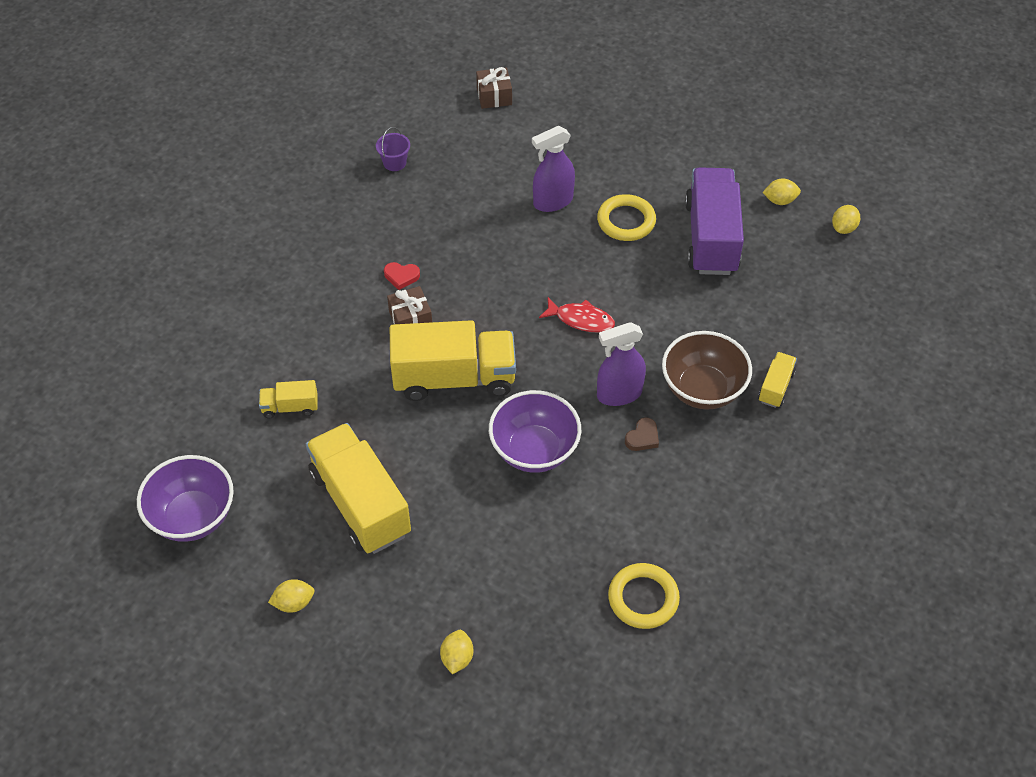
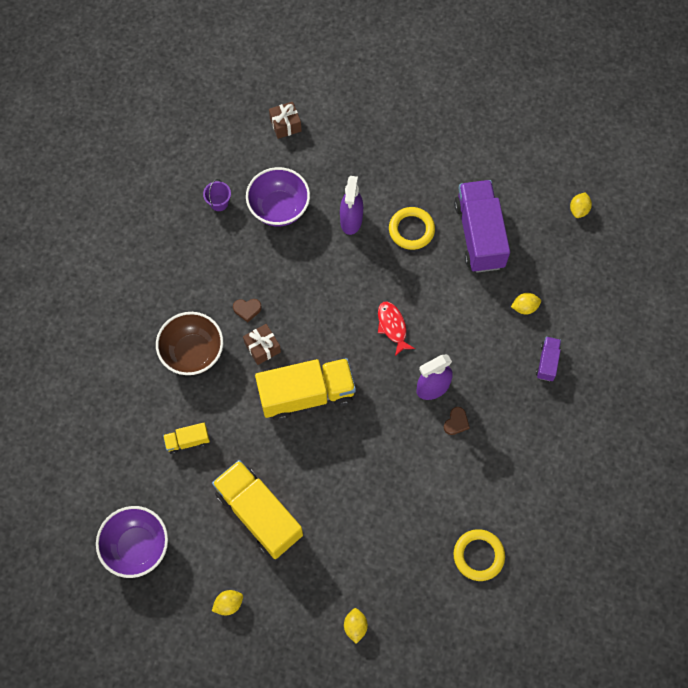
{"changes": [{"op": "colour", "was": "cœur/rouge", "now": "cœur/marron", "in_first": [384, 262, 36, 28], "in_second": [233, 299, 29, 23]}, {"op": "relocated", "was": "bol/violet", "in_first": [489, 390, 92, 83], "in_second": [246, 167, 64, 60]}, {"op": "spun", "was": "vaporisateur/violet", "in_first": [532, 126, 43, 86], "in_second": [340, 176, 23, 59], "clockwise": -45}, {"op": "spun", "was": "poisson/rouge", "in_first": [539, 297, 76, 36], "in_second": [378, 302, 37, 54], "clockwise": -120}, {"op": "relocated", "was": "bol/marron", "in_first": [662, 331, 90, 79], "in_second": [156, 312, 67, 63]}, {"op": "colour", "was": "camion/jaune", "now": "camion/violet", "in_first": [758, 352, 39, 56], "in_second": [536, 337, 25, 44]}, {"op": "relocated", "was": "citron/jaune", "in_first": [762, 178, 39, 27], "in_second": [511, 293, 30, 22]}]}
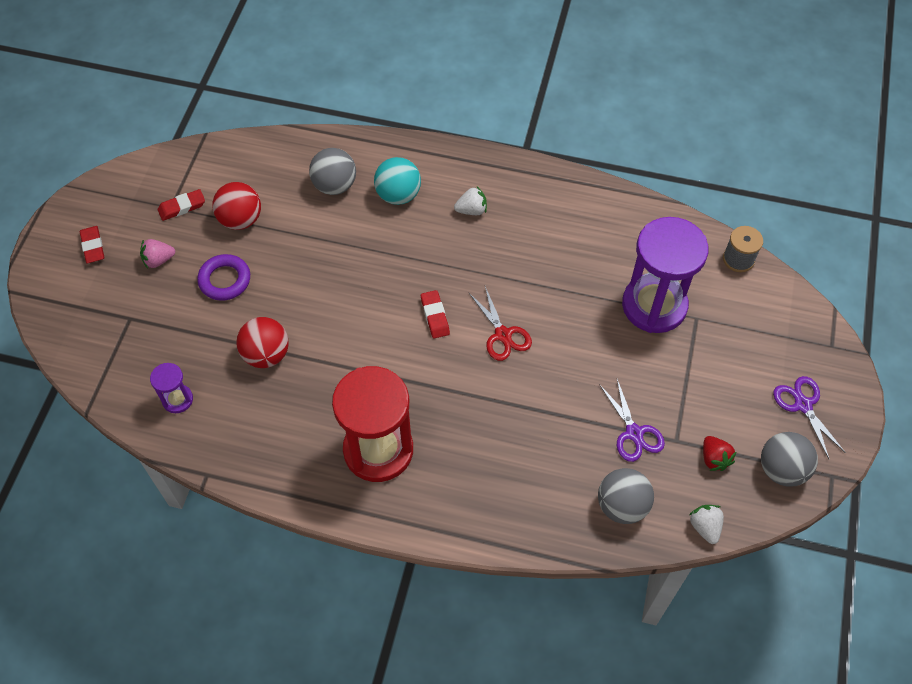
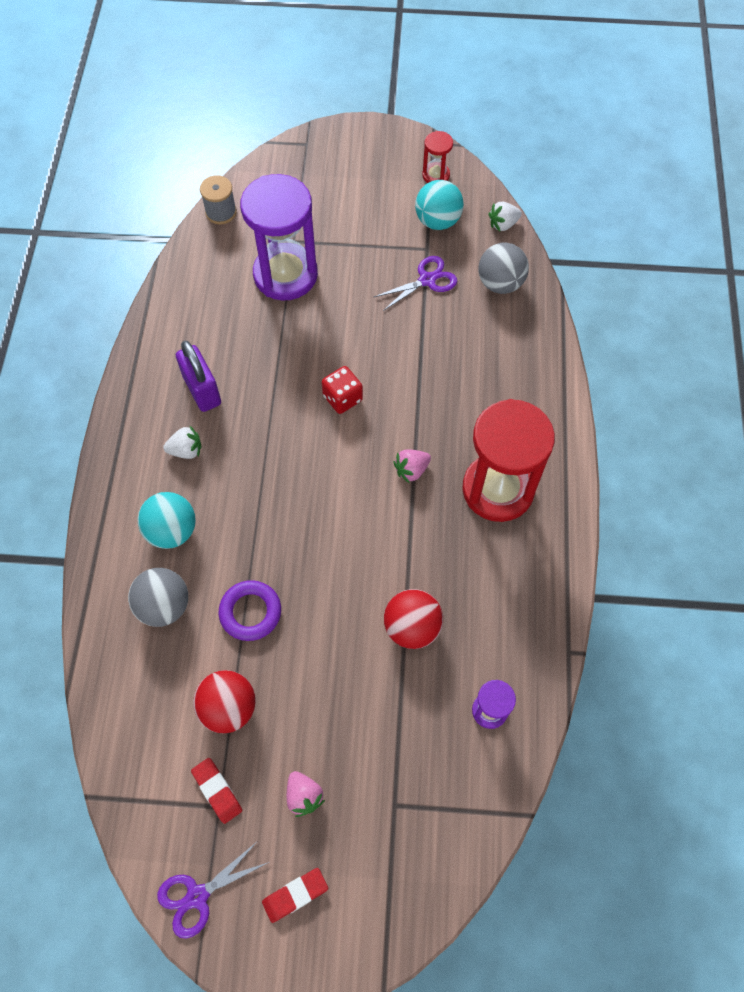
{"changes": [{"op": "relocated", "was": "anneau/violet", "in_first": [197, 254, 53, 47], "in_second": [219, 580, 62, 61]}, {"op": "missing", "was": "gomme/rouge", "in_first": [421, 290, 29, 49]}, {"op": "spun", "was": "fraise/blanc", "in_first": [454, 187, 33, 28], "in_second": [163, 425, 38, 34], "clockwise": 105}, {"op": "exchanged", "was": "ciseaux/rouge", "now": "dé/rouge", "in_first": [469, 286, 63, 75], "in_second": [322, 366, 41, 48]}, {"op": "exchanged", "was": "fraise/rouge", "now": "balle/turquoise", "in_first": [703, 436, 34, 35], "in_second": [415, 180, 49, 50]}, {"op": "exchanged", "was": "balle/gris", "now": "sablier/rouge", "in_first": [761, 432, 57, 55], "in_second": [422, 131, 31, 52]}, {"op": "relocated", "was": "ciseaux/violet", "in_first": [773, 376, 73, 84], "in_second": [157, 842, 112, 97]}, {"op": "appeared", "now": "cadenas/violet", "in_second": [176, 341, 45, 71]}, {"op": "appeared", "now": "fraise/rose", "in_second": [394, 449, 37, 34]}]}
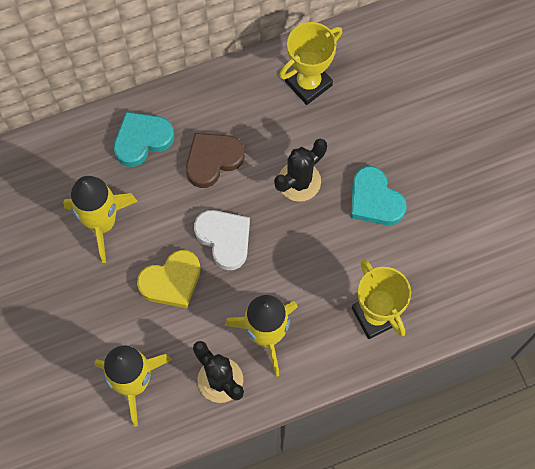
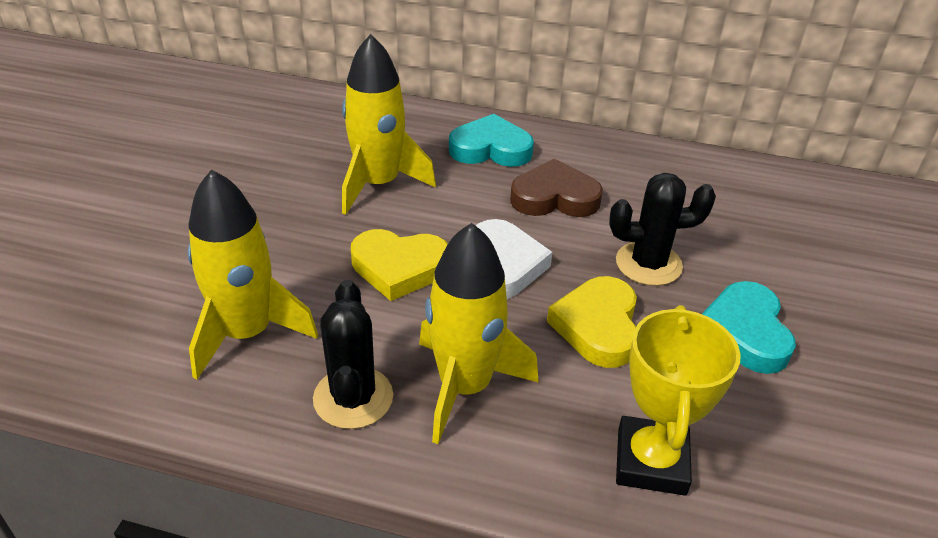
{"changes": [{"op": "missing", "was": "trophée/jaune", "in_first": [279, 22, 63, 83]}, {"op": "appeared", "now": "cœur/jaune", "in_second": [547, 276, 90, 92]}]}
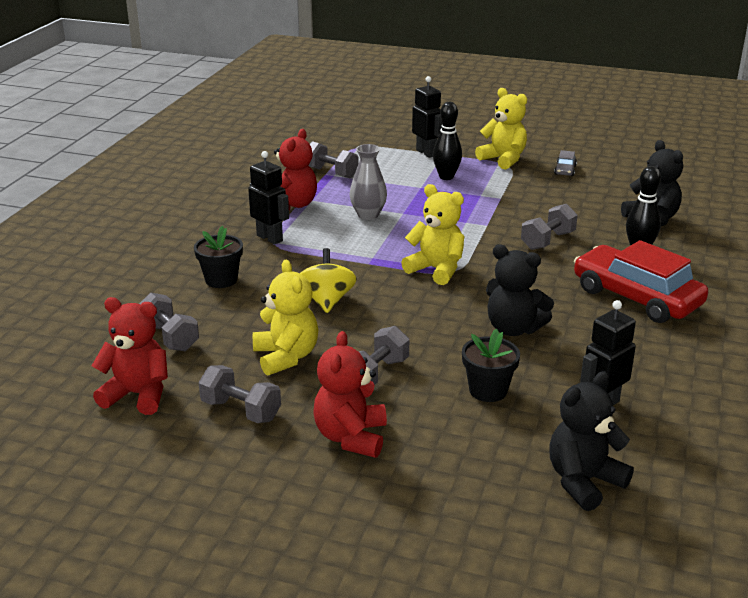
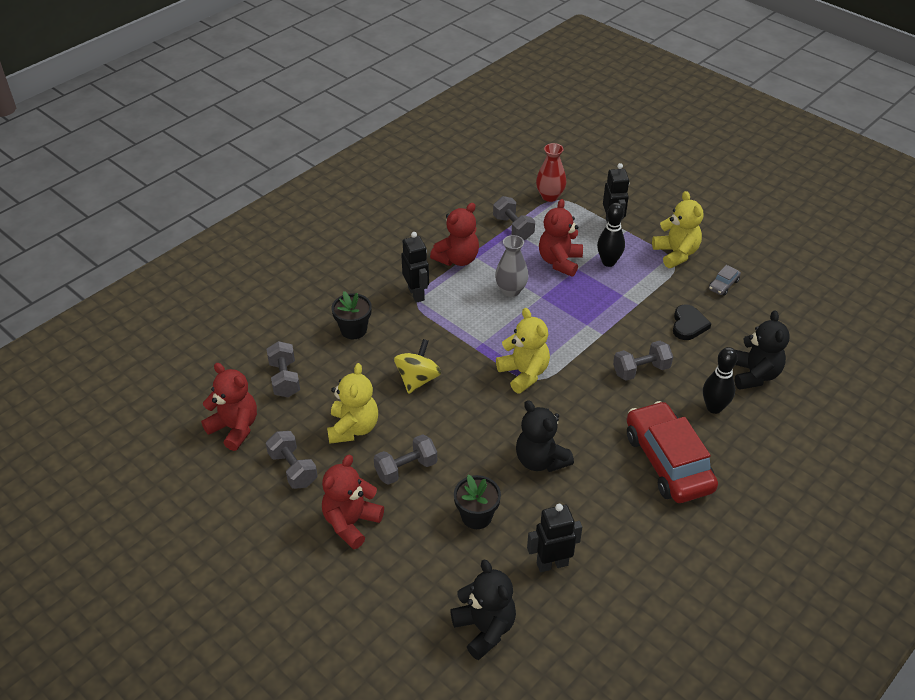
{"changes": [{"op": "spun", "was": "ours en peluche/noir", "in_first": [549, 371, 85, 140], "in_second": [450, 560, 66, 100], "clockwise": 75}, {"op": "appeared", "now": "vase/rouge", "in_second": [536, 143, 30, 59]}, {"op": "appeared", "now": "ours en peluche/rouge", "in_second": [539, 199, 44, 78]}, {"op": "appeared", "now": "cœur/noir", "in_second": [673, 305, 39, 35]}]}
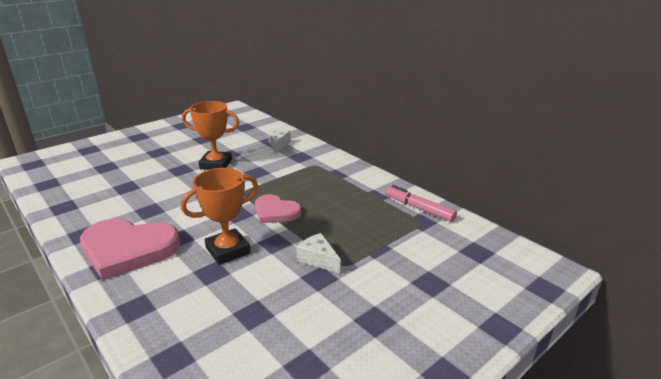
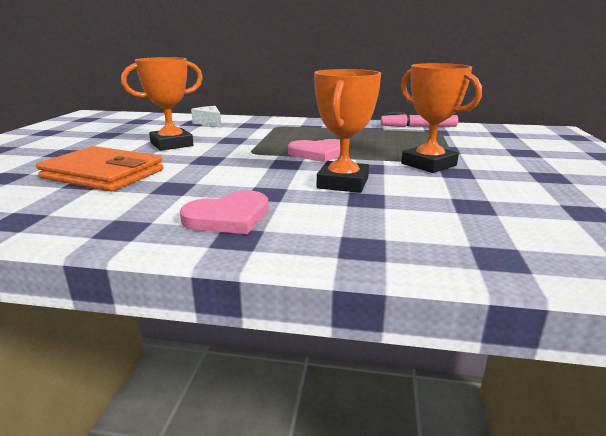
{"changes": [{"op": "size", "was": "cœur/rose", "in_first": [80, 219, 100, 61], "in_second": [180, 190, 89, 44], "ratio": 0.59}, {"op": "exchanged", "was": "fromage/blanc", "now": "trophée/orange", "in_first": [296, 233, 45, 41], "in_second": [401, 63, 81, 110]}, {"op": "appeared", "now": "portefeuille/orange", "in_second": [36, 146, 128, 45]}]}
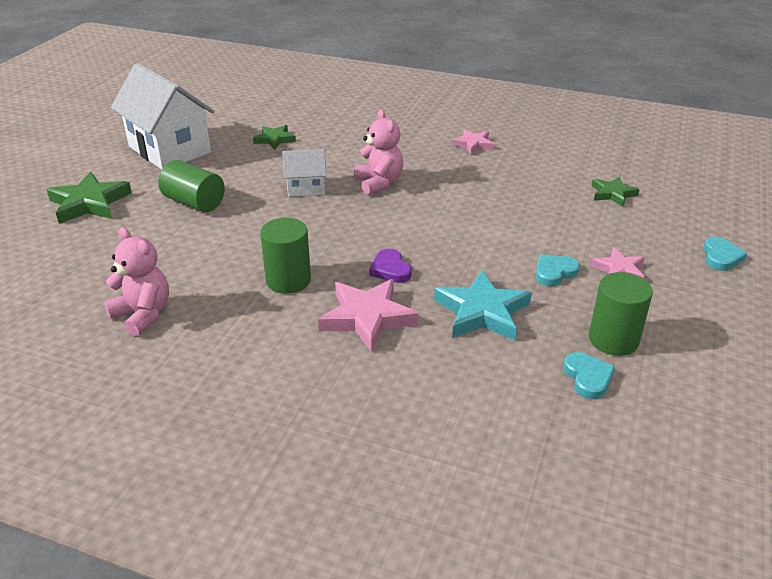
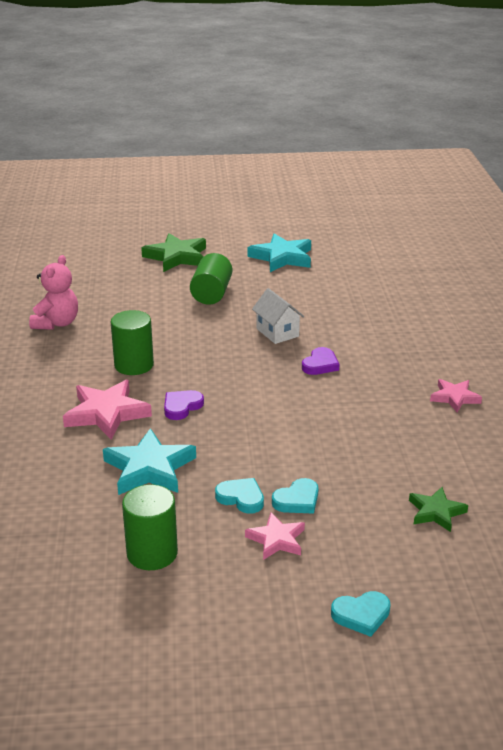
{"changes": [{"op": "exchanged", "was": "maison/blanc", "now": "étoile/turquoise", "in_first": [111, 63, 103, 107], "in_second": [248, 233, 63, 39]}, {"op": "missing", "was": "étoile/vert", "in_first": [253, 125, 43, 25]}, {"op": "exchanged", "was": "ours en peluche/rose", "now": "cœur/violet", "in_first": [355, 109, 48, 86], "in_second": [302, 347, 38, 28]}, {"op": "relocated", "was": "cœur/turquoise", "in_first": [563, 352, 52, 47], "in_second": [272, 478, 46, 36]}]}
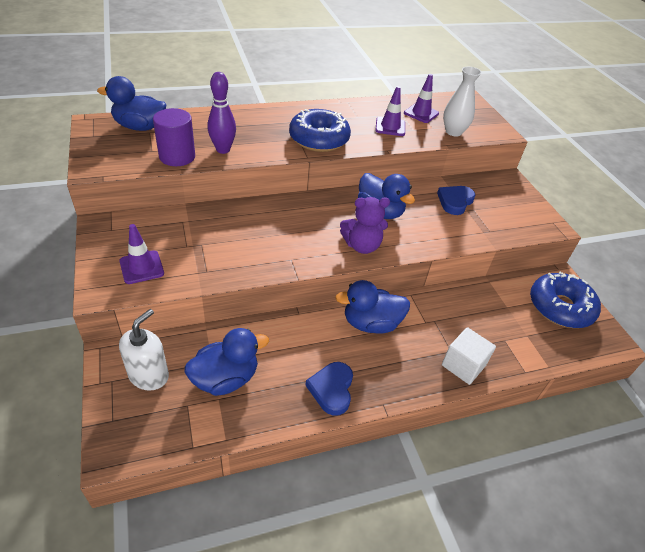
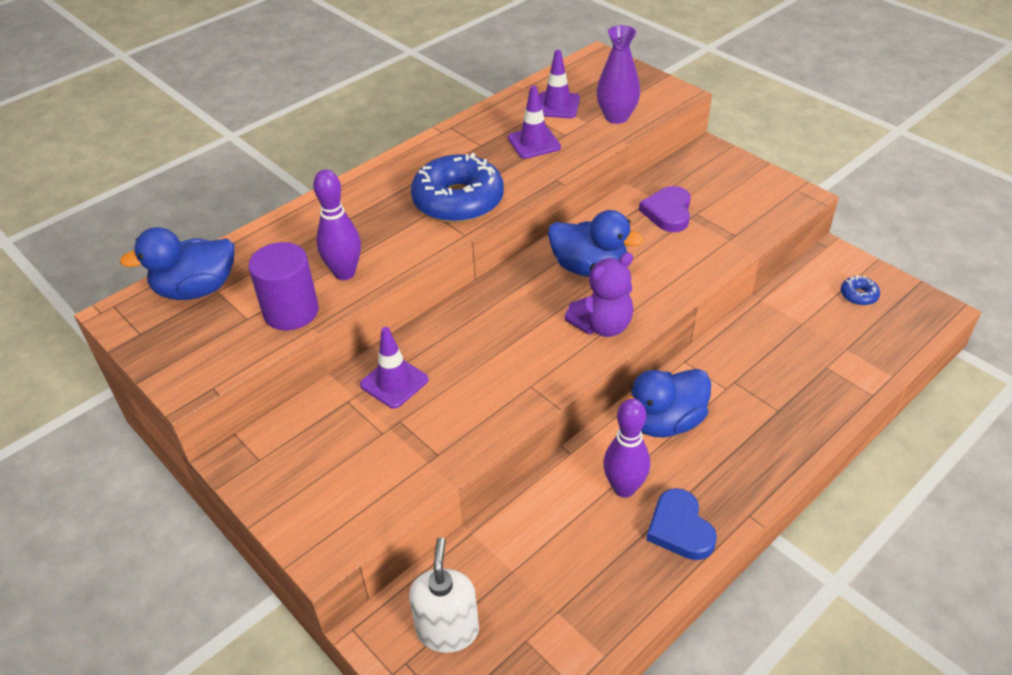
{"changes": [{"op": "relocated", "was": "cône de chantier/violet", "in_first": [120, 224, 44, 60], "in_second": [360, 327, 68, 82]}, {"op": "missing", "was": "canard/bleu", "in_first": [184, 328, 85, 68]}, {"op": "colour", "was": "cœur/bleu", "now": "cœur/violet", "in_first": [437, 186, 38, 29], "in_second": [639, 186, 52, 46]}, {"op": "missing", "was": "cube/blanc", "in_first": [442, 327, 54, 58]}, {"op": "colour", "was": "vase/blanc", "now": "vase/violet", "in_first": [443, 67, 39, 69], "in_second": [596, 25, 44, 99]}, {"op": "size", "was": "beignet/bleu", "in_first": [530, 272, 71, 56], "in_second": [841, 275, 39, 30], "ratio": 0.42}, {"op": "appeared", "now": "quille/violet", "in_second": [603, 398, 47, 100]}]}
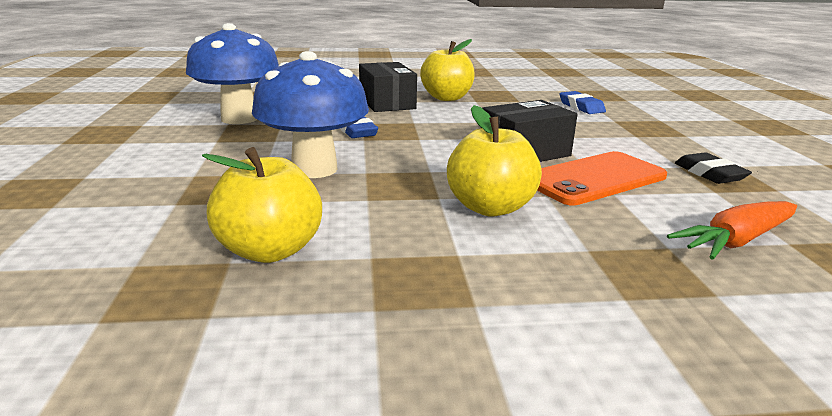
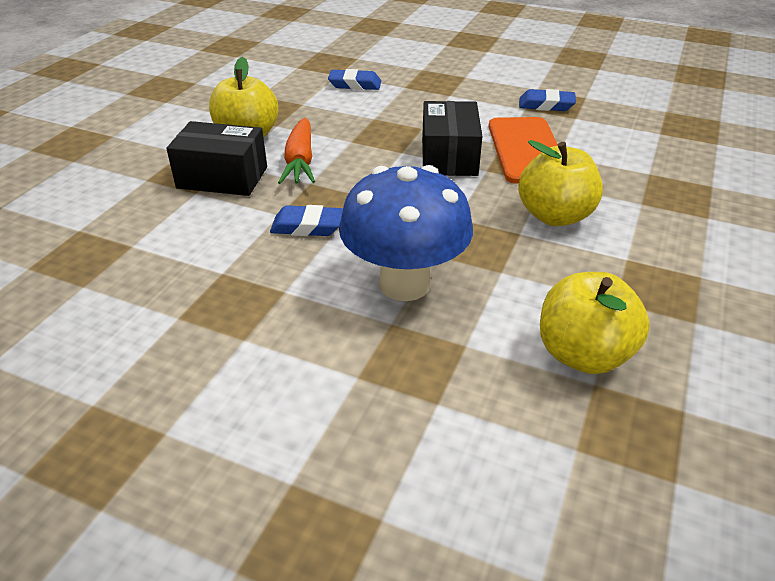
{"changes": [{"op": "missing", "was": "champignon/bleu", "in_first": [186, 23, 93, 101]}, {"op": "relocated", "was": "carotte/orange", "in_first": [667, 201, 130, 59], "in_second": [278, 118, 37, 66]}, {"op": "colour", "was": "gomme/noir", "now": "gomme/bleu", "in_first": [675, 152, 77, 32], "in_second": [519, 89, 57, 22]}]}
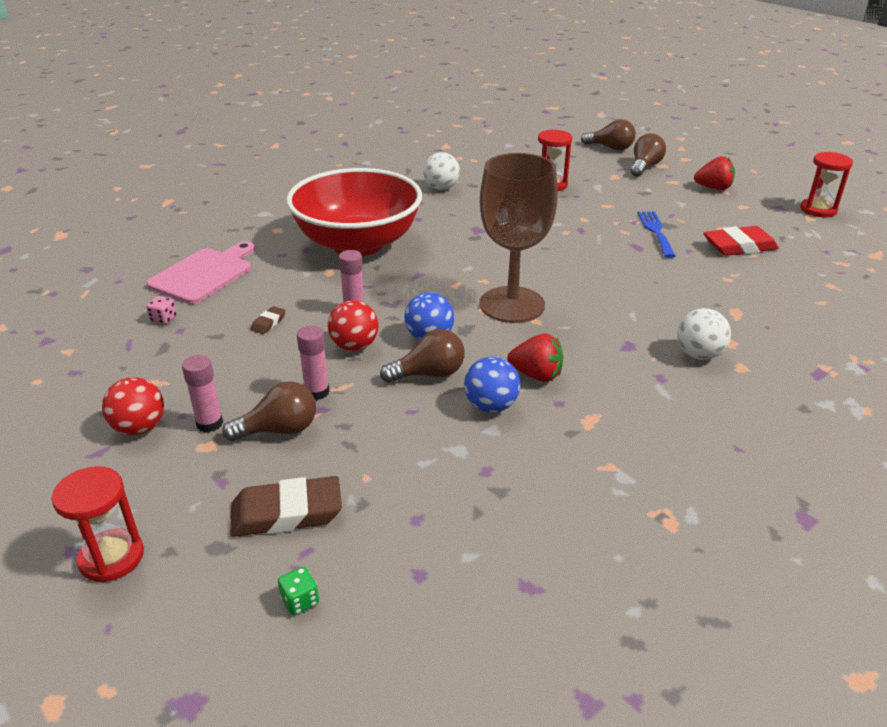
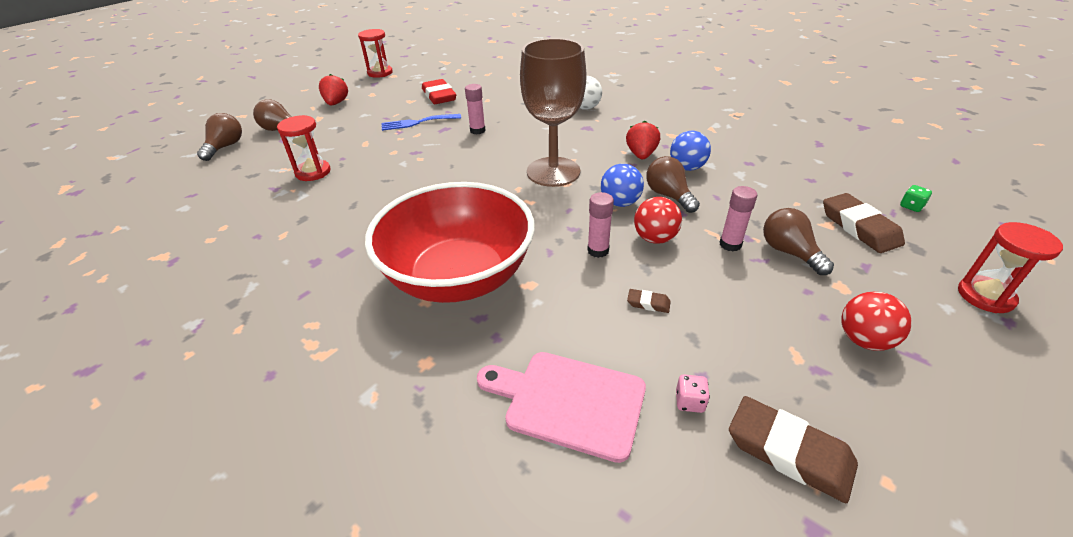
{"changes": [{"op": "relocated", "was": "bâton de colle/rose", "in_first": [182, 355, 41, 77], "in_second": [465, 84, 21, 50]}, {"op": "missing", "was": "balle/blanc", "in_first": [423, 152, 37, 38]}, {"op": "appeared", "now": "gomme/marron", "in_second": [729, 396, 129, 107]}]}
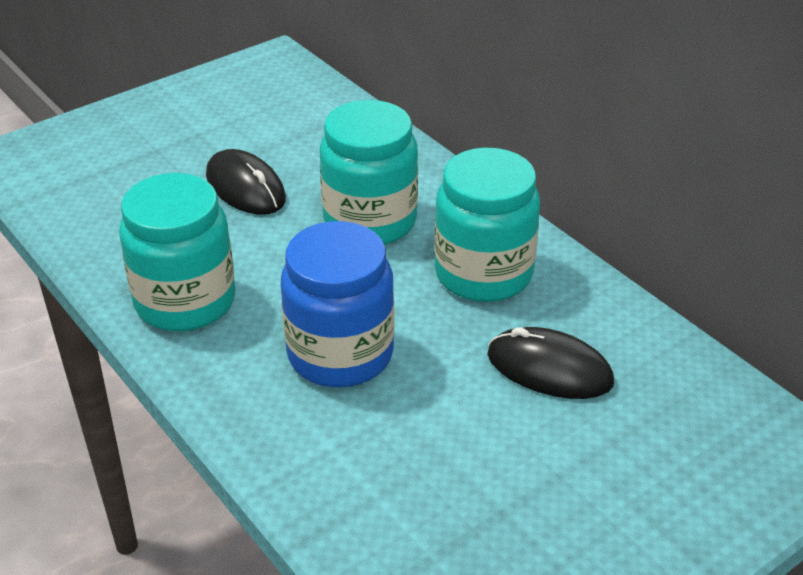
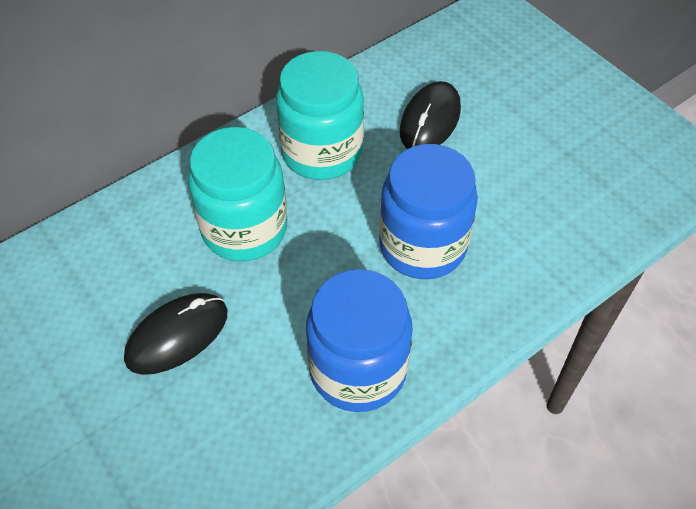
{"changes": [{"op": "colour", "was": "bocal/turquoise", "now": "bocal/bleu", "in_first": [119, 173, 116, 158], "in_second": [306, 269, 107, 143]}]}
